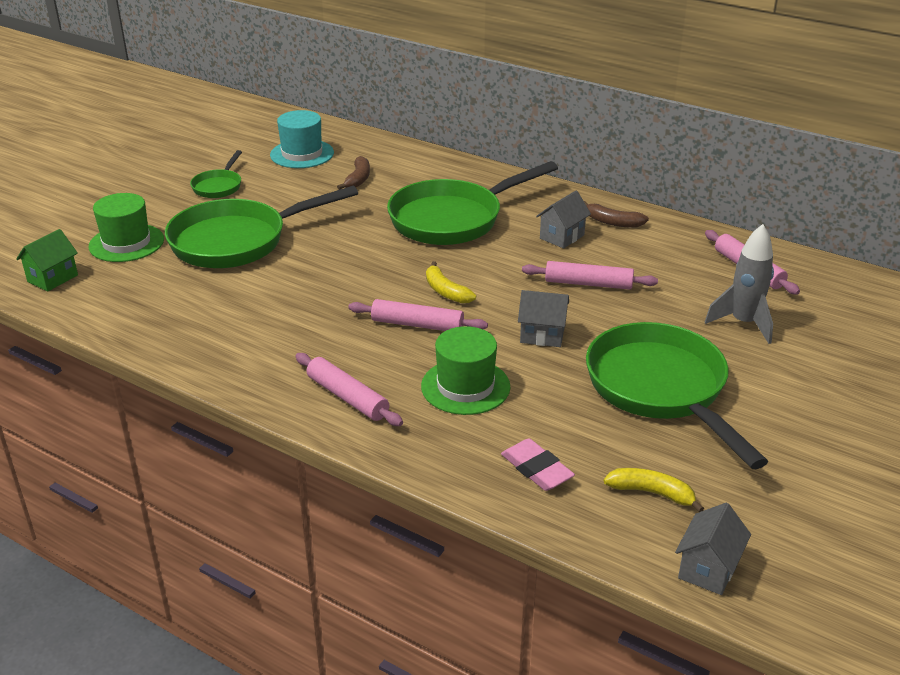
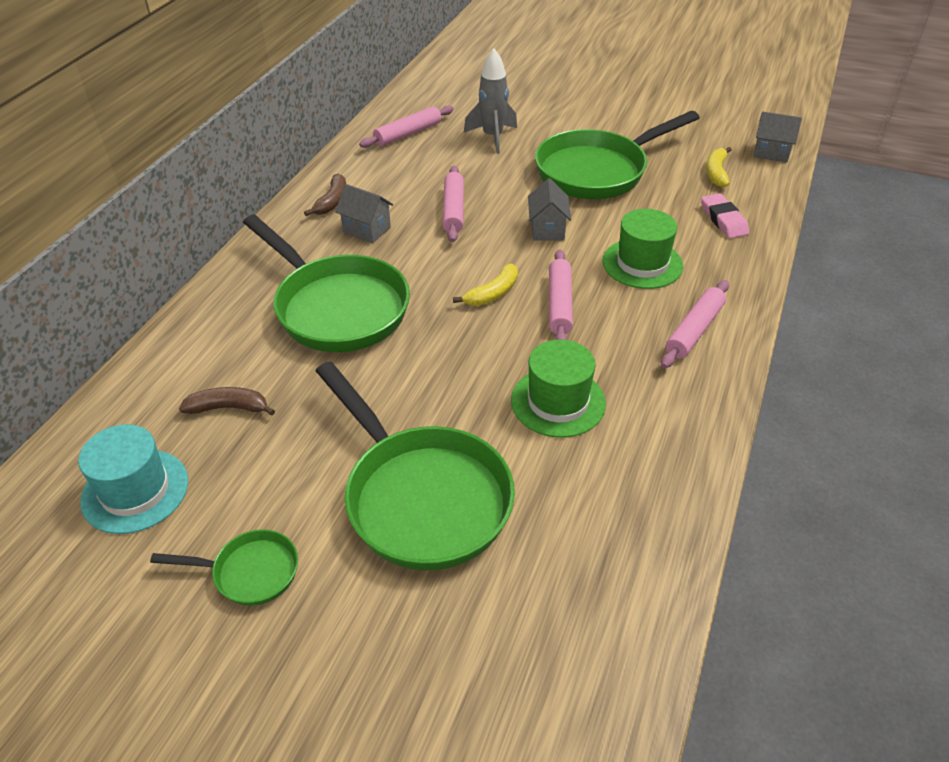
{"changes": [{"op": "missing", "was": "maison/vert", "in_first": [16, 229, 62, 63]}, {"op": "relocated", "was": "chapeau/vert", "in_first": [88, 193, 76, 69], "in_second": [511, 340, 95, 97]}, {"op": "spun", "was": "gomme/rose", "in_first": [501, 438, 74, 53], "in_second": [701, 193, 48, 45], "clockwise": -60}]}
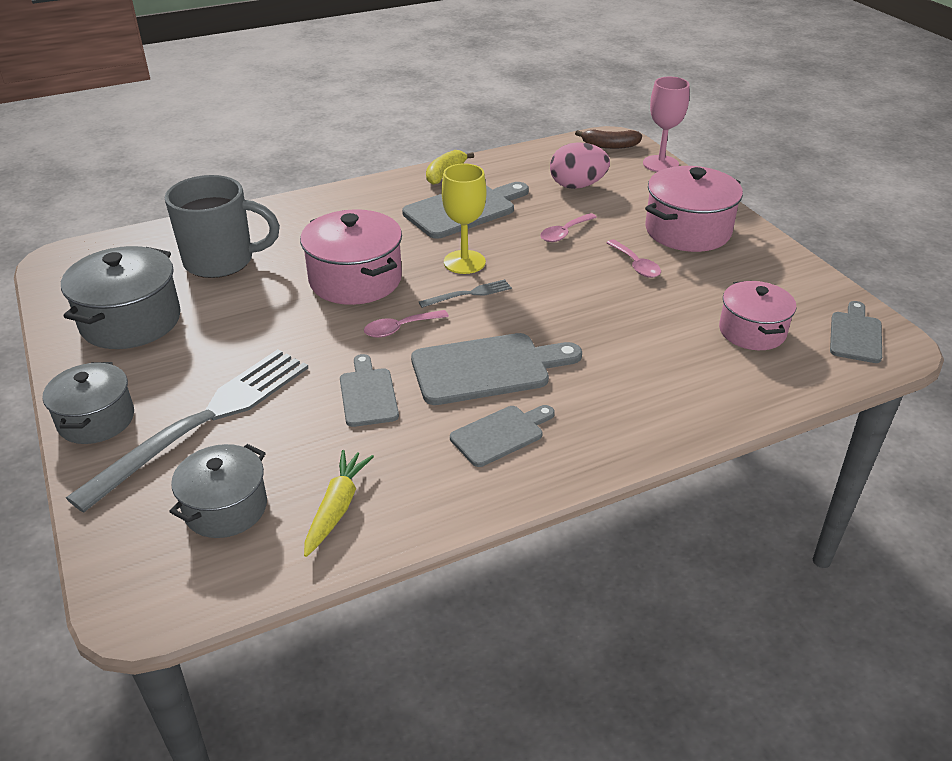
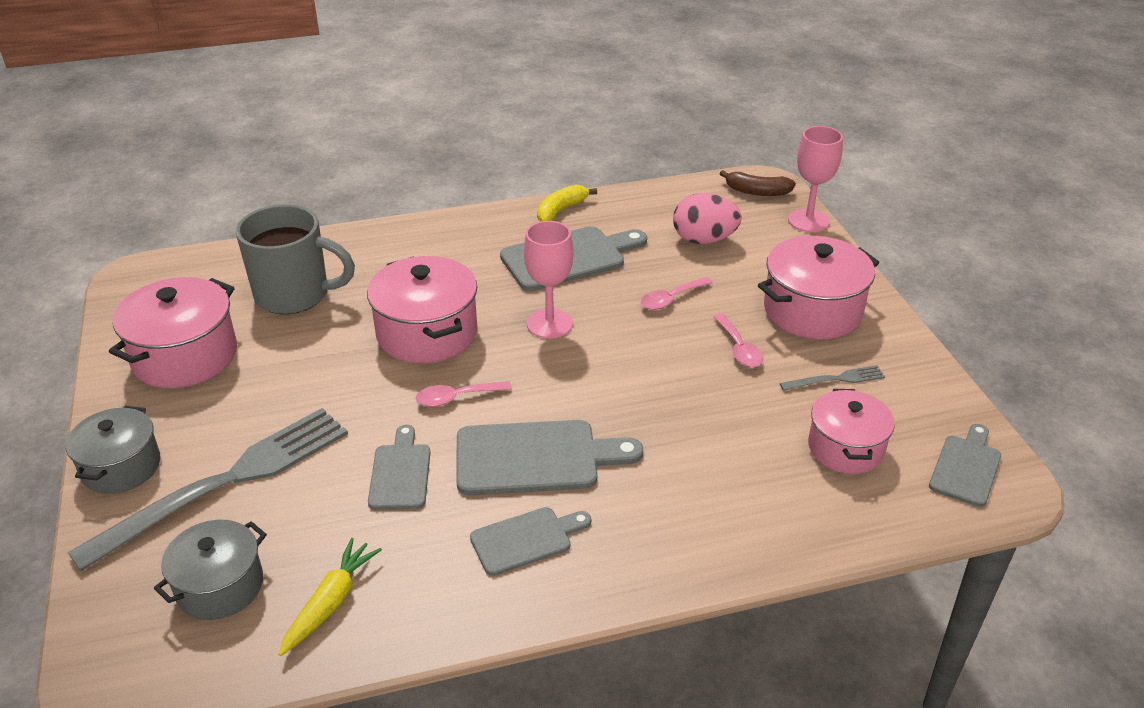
{"changes": [{"op": "colour", "was": "marmite/gris", "now": "marmite/rose", "in_first": [61, 246, 120, 103], "in_second": [109, 277, 128, 111]}, {"op": "relocated", "was": "fourchette/gris", "in_first": [419, 279, 93, 29], "in_second": [780, 365, 105, 26]}, {"op": "colour", "was": "verre à pied/jaune", "now": "verre à pied/rose", "in_first": [441, 163, 45, 111], "in_second": [524, 221, 49, 118]}]}
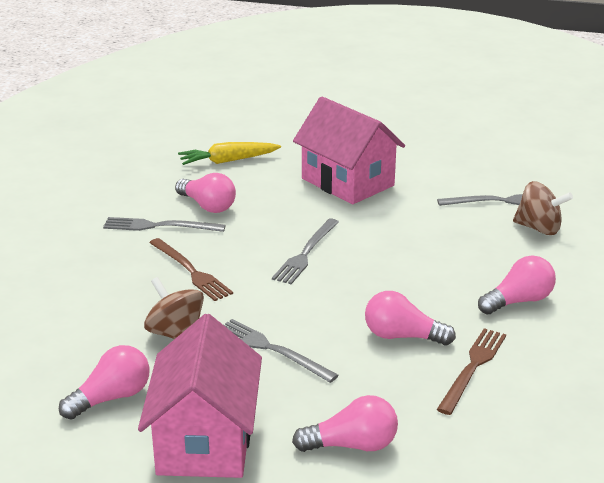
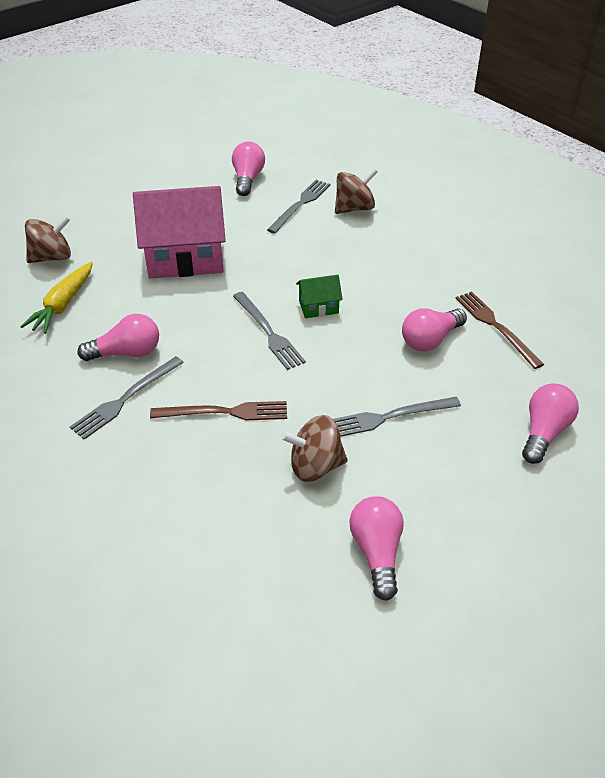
{"changes": [{"op": "missing", "was": "maison/rose", "in_first": [138, 314, 124, 164]}, {"op": "relocated", "was": "ampoule/rose", "in_first": [478, 256, 78, 58], "in_second": [232, 142, 33, 54]}, {"op": "appeared", "now": "toupie/marron", "in_second": [25, 215, 46, 48]}, {"op": "appeared", "now": "maison/vert", "in_second": [296, 275, 47, 43]}]}
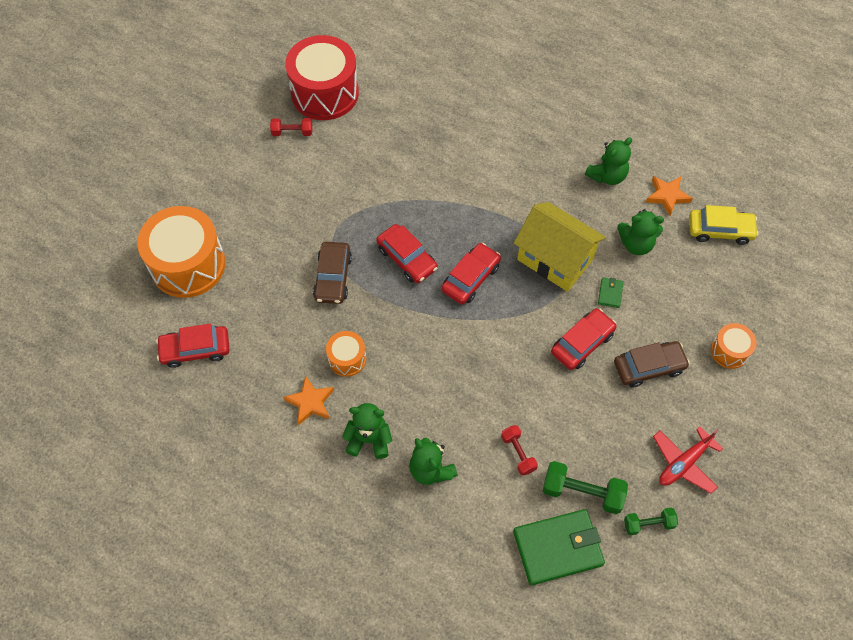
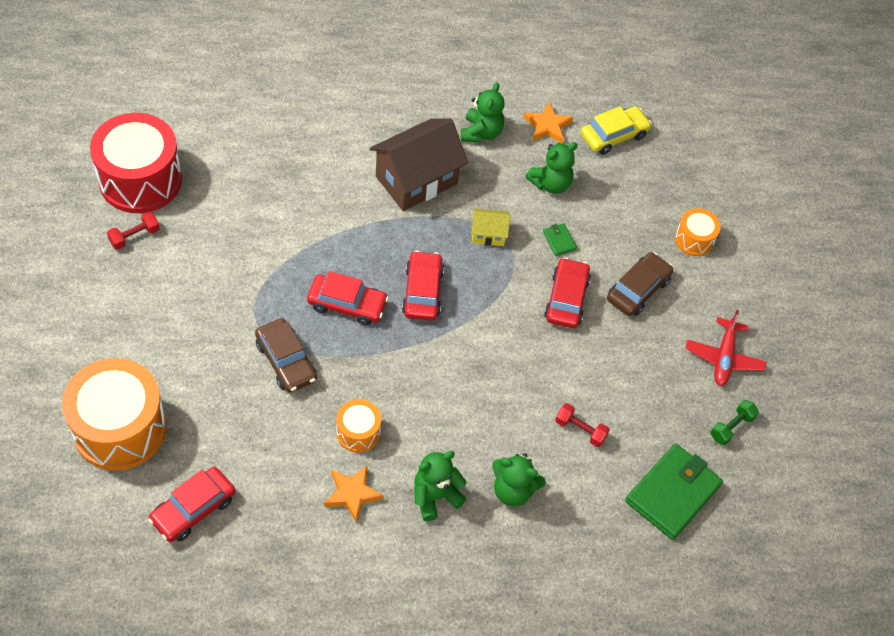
{"changes": [{"op": "size", "was": "maison/jaune", "in_first": [514, 202, 92, 90], "in_second": [471, 208, 39, 38], "ratio": 0.48}, {"op": "missing", "was": "haltère/vert", "in_first": [543, 461, 85, 53]}, {"op": "appeared", "now": "maison/marron", "in_second": [369, 118, 99, 93]}]}
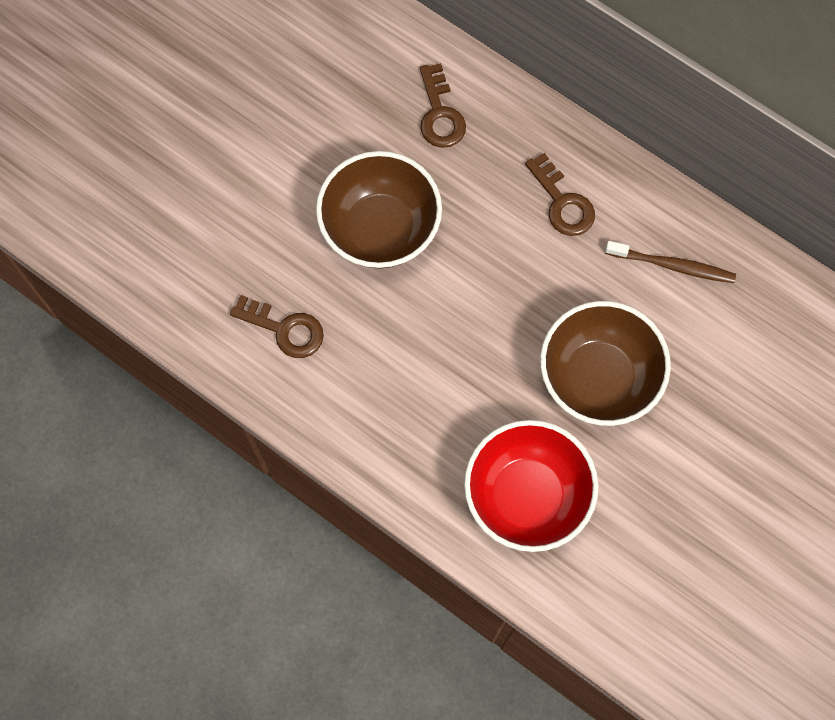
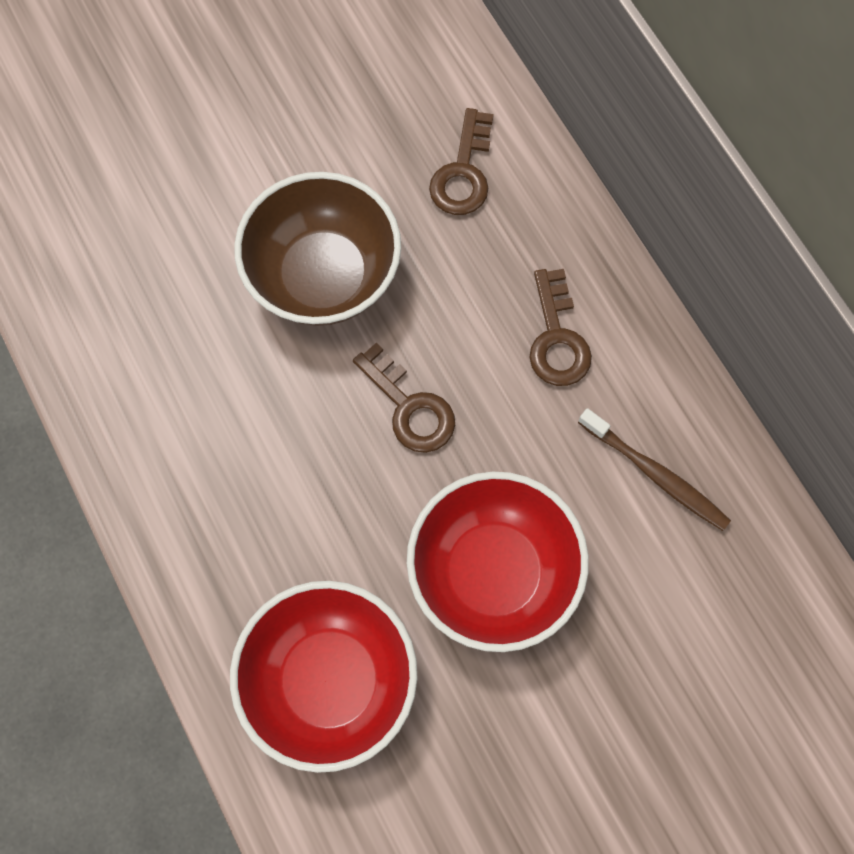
{"changes": [{"op": "relocated", "was": "clé/marron", "in_first": [230, 295, 94, 63], "in_second": [353, 343, 102, 110]}, {"op": "colour", "was": "bol/marron", "now": "bol/rouge", "in_first": [540, 301, 131, 125], "in_second": [407, 472, 182, 180]}]}
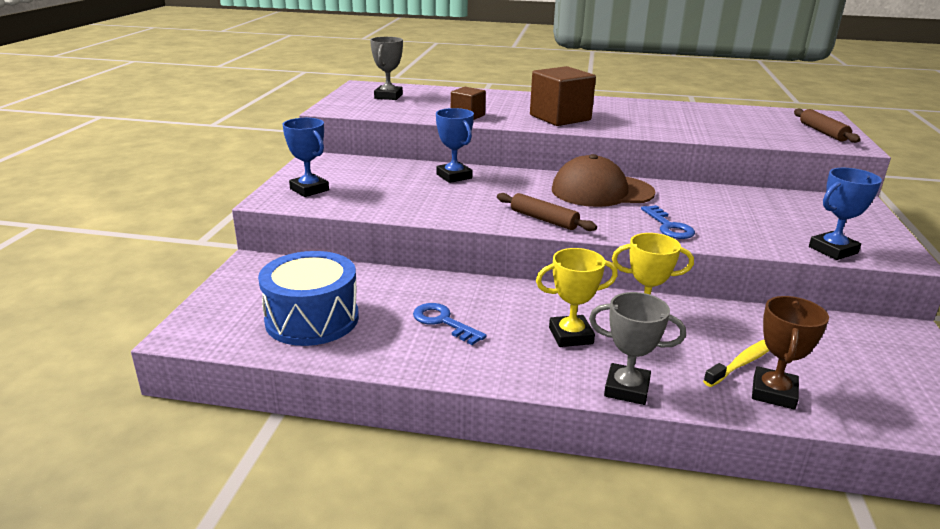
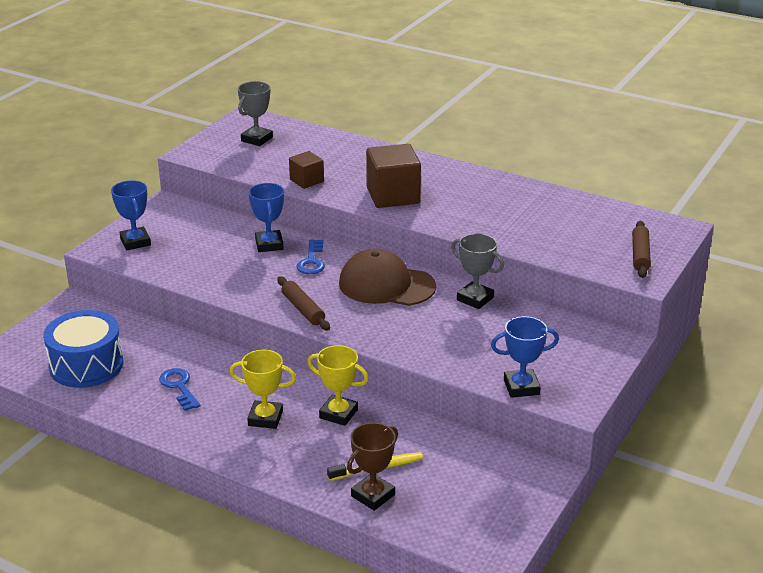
{"changes": [{"op": "relocated", "was": "trophée/gris", "in_first": [589, 292, 97, 113], "in_second": [451, 233, 53, 76]}, {"op": "relocated", "was": "clé/bleu", "in_first": [641, 205, 54, 34], "in_second": [296, 239, 29, 35]}]}
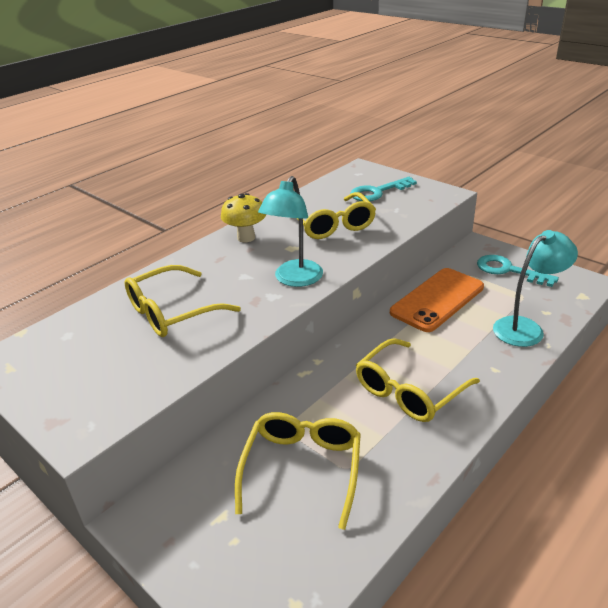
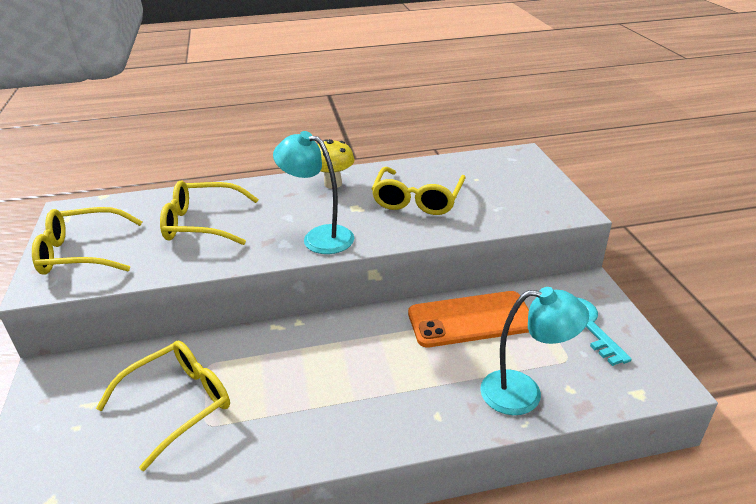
{"changes": [{"op": "spun", "was": "lampe/turquoise", "in_first": [258, 176, 65, 111], "in_second": [273, 131, 81, 123], "clockwise": 60}, {"op": "missing", "was": "clé/turquoise", "in_first": [350, 177, 67, 24]}, {"op": "relocated", "was": "lunettes/jaune", "in_first": [356, 338, 124, 84], "in_second": [32, 207, 111, 68]}]}
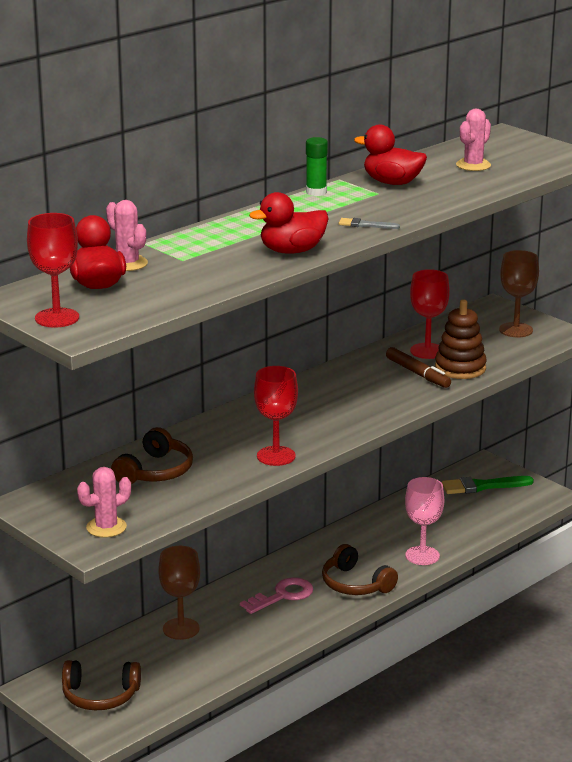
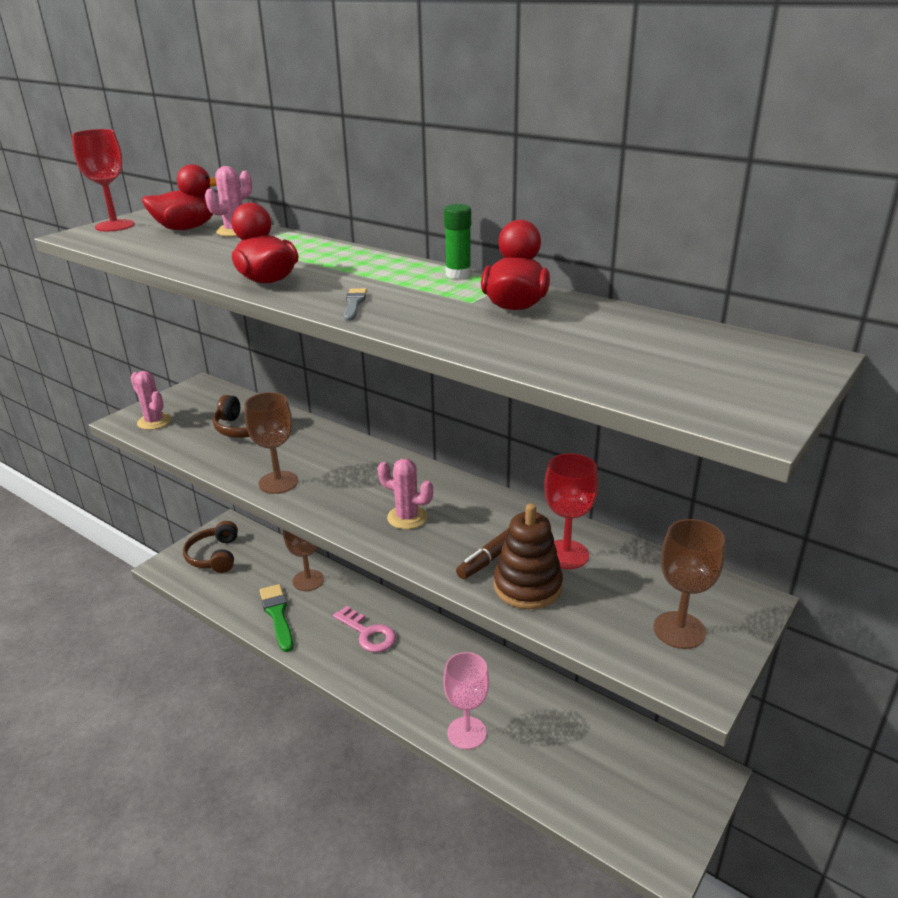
{"changes": [{"op": "colour", "was": "verre à pied/rouge", "now": "verre à pied/marron", "in_first": [254, 366, 44, 100], "in_second": [245, 392, 53, 102]}, {"op": "missing", "was": "casque audio/marron", "in_first": [322, 544, 76, 51]}, {"op": "relocated", "was": "pinceau/vert", "in_first": [442, 476, 92, 18], "in_second": [260, 584, 33, 68]}, {"op": "relocated", "was": "cactus/rose", "in_first": [456, 109, 35, 62], "in_second": [377, 459, 56, 70]}]}
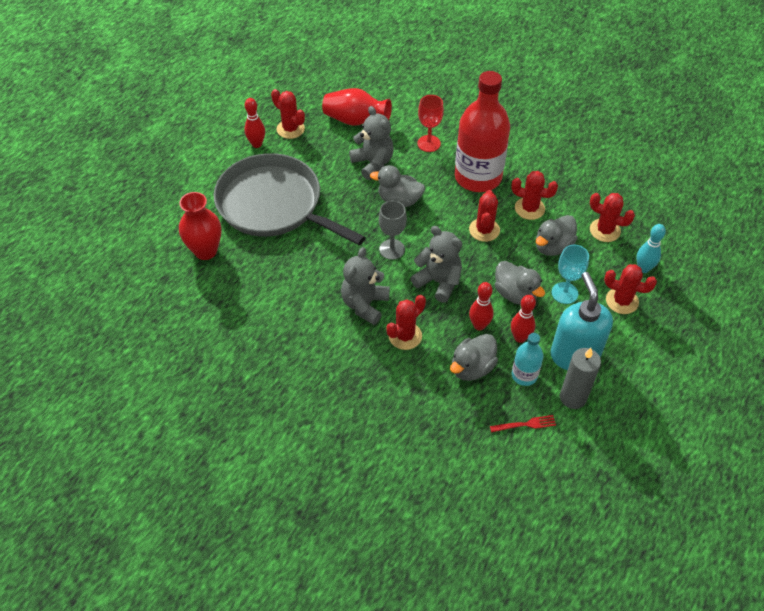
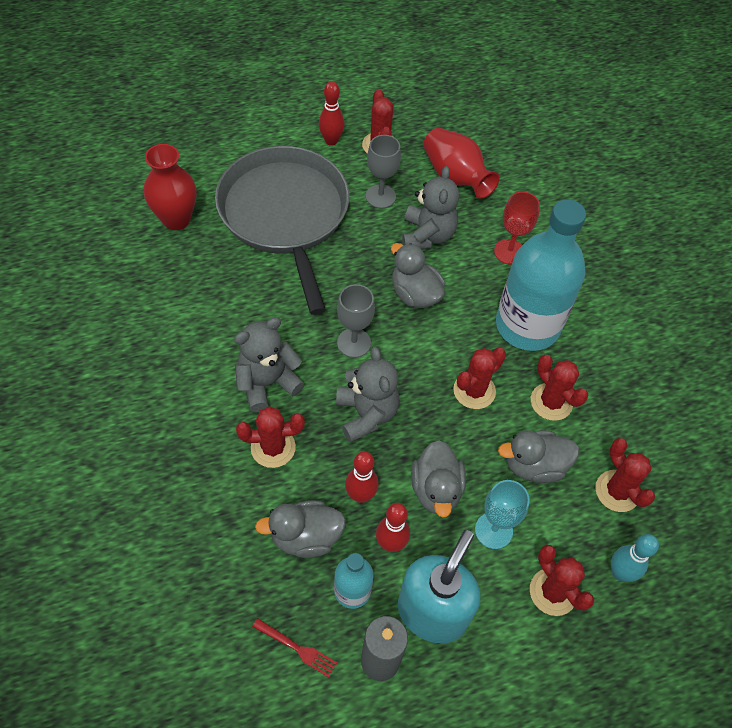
{"changes": [{"op": "colour", "was": "bouteille/rouge", "now": "bouteille/turquoise", "in_first": [455, 71, 55, 121], "in_second": [496, 199, 90, 152]}, {"op": "appeared", "now": "verre à pied/gris", "in_second": [366, 135, 35, 73]}]}
